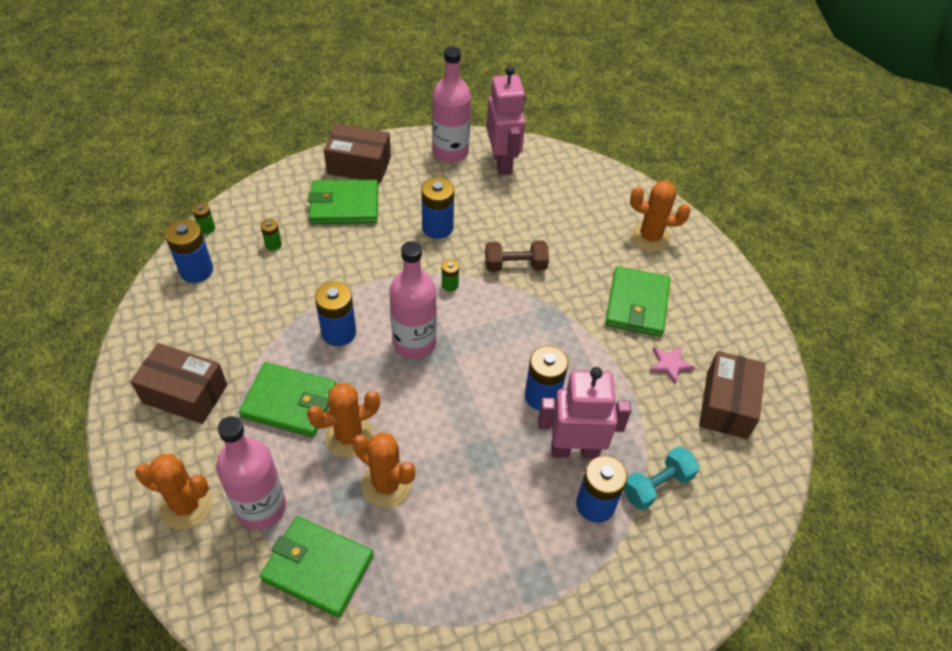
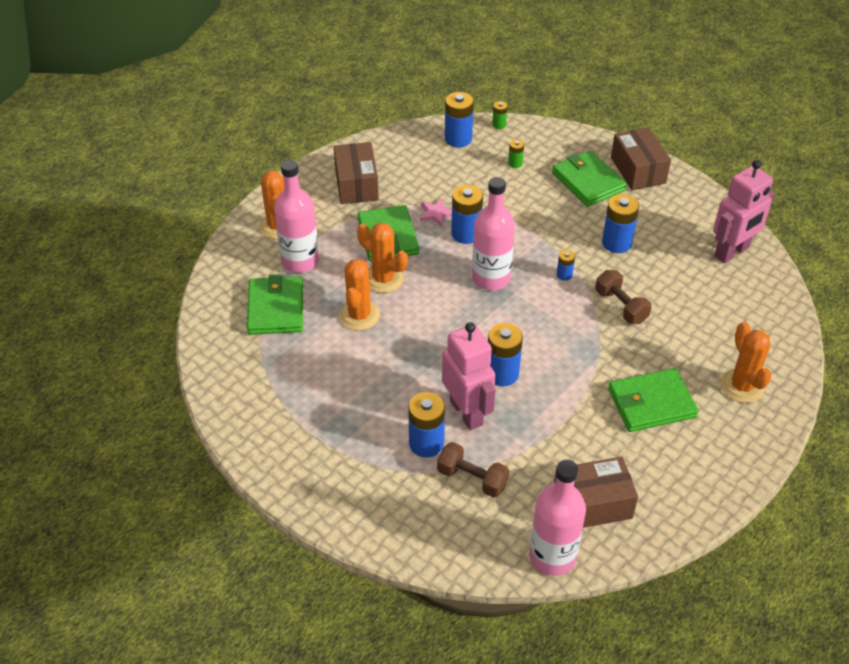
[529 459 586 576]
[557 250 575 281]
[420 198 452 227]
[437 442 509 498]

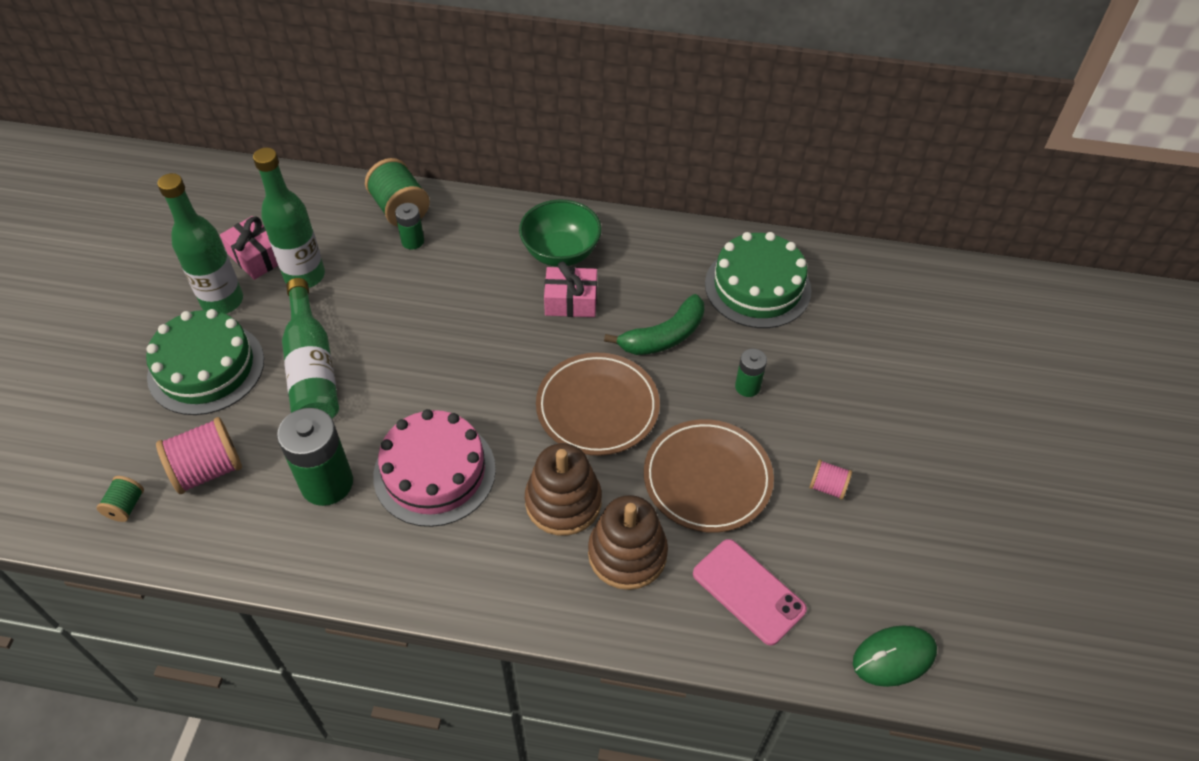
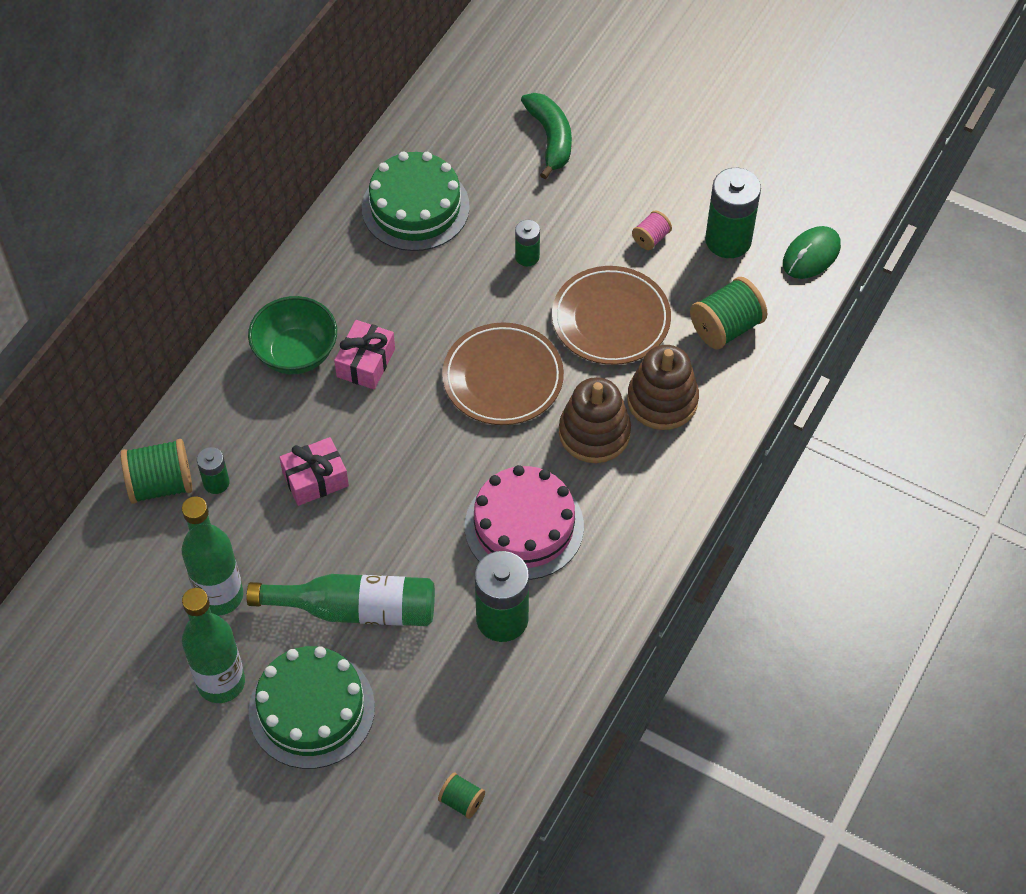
[279 437 349 506]
[521 93 572 179]
[156 417 242 494] (first image)
[690 277 767 349]
[783 226 841 279]
[705 168 761 258]

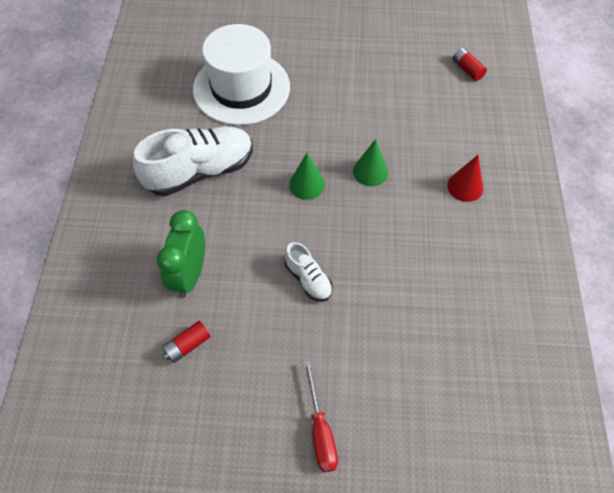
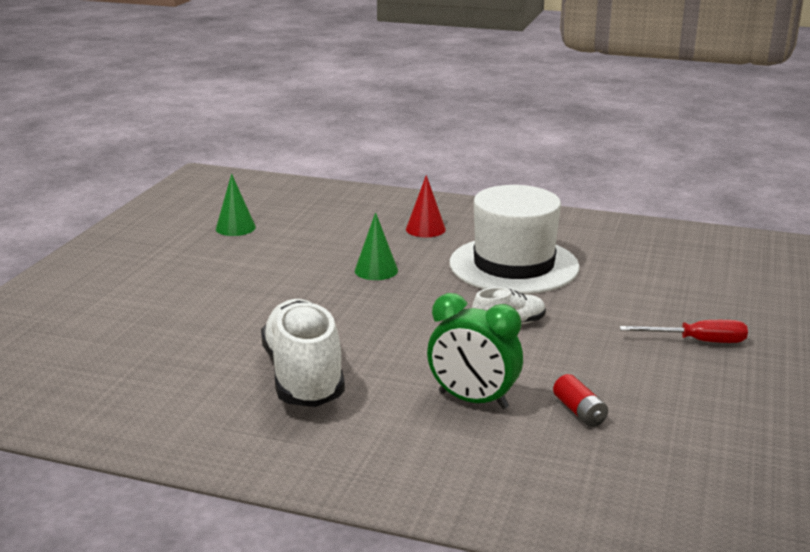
[450 185 580 294]
[453 48 487 81] (first image)
[216 174 256 236]

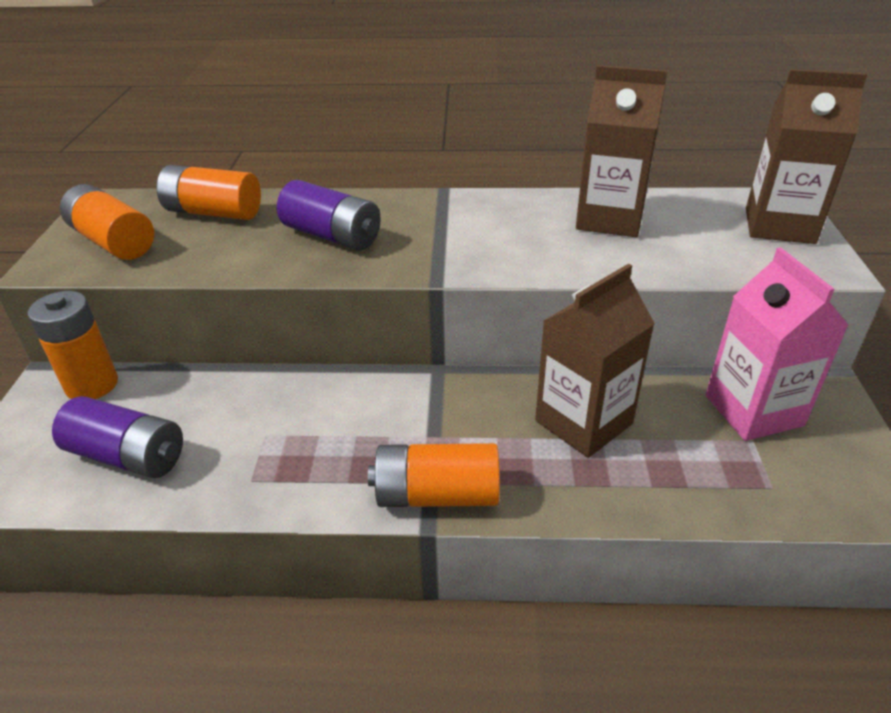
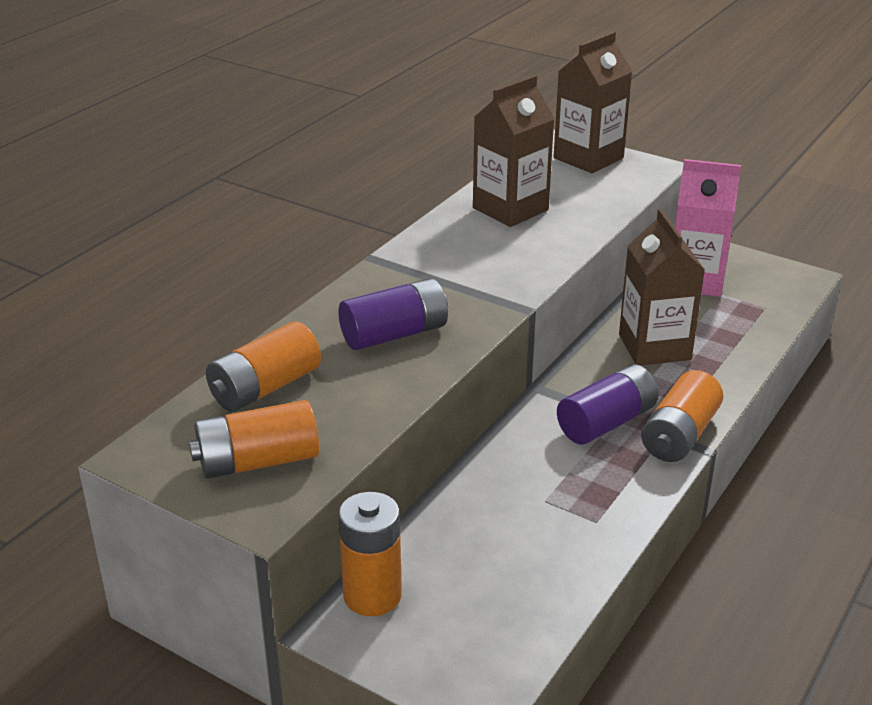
[557 364 659 444]

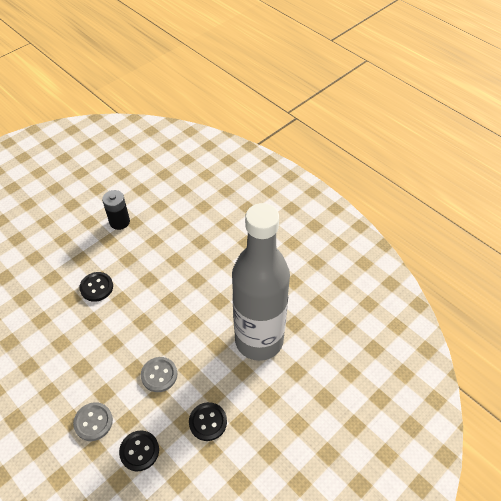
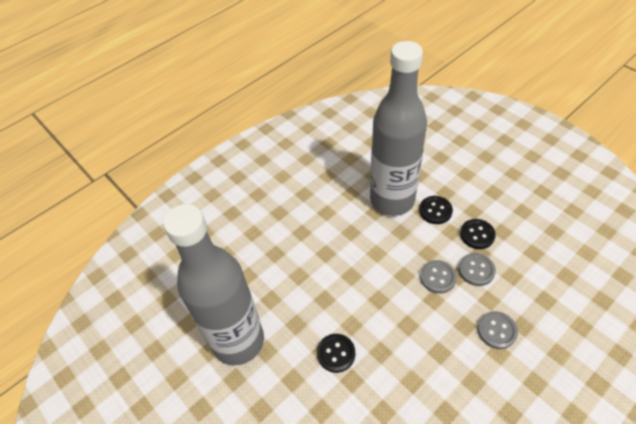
[163 204 264 365]
[419 196 453 224]
[459 253 496 286]

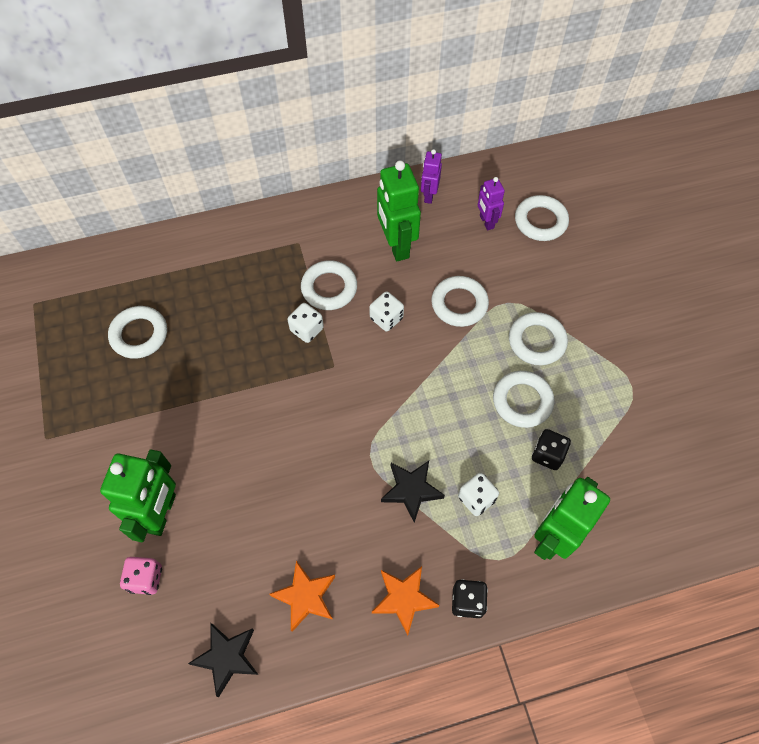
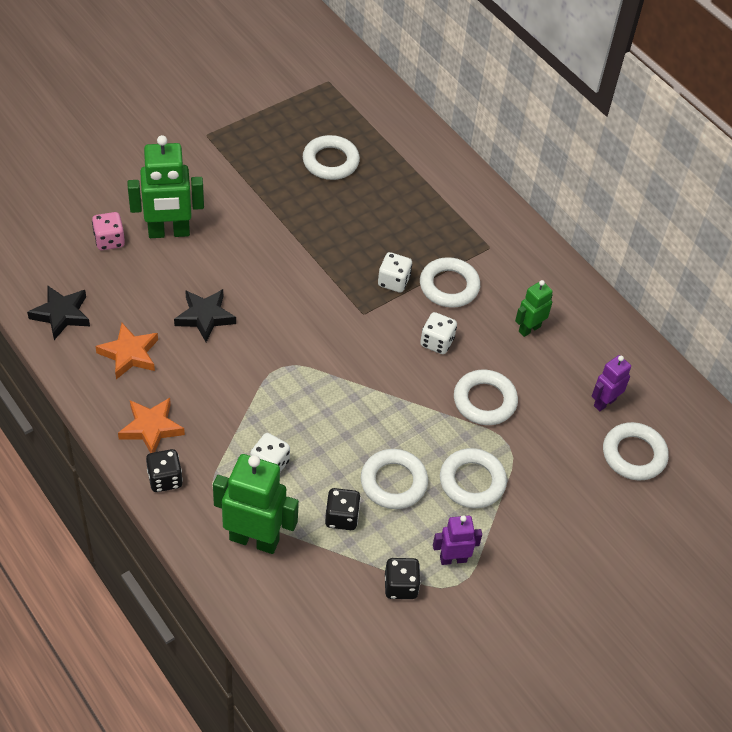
[433 515 482 565]
[515 280 553 337]
[174 289 236 342]
[385 558 421 599]

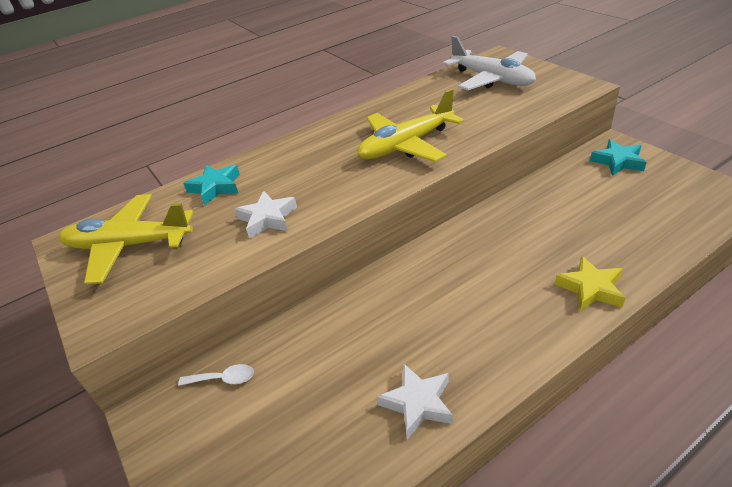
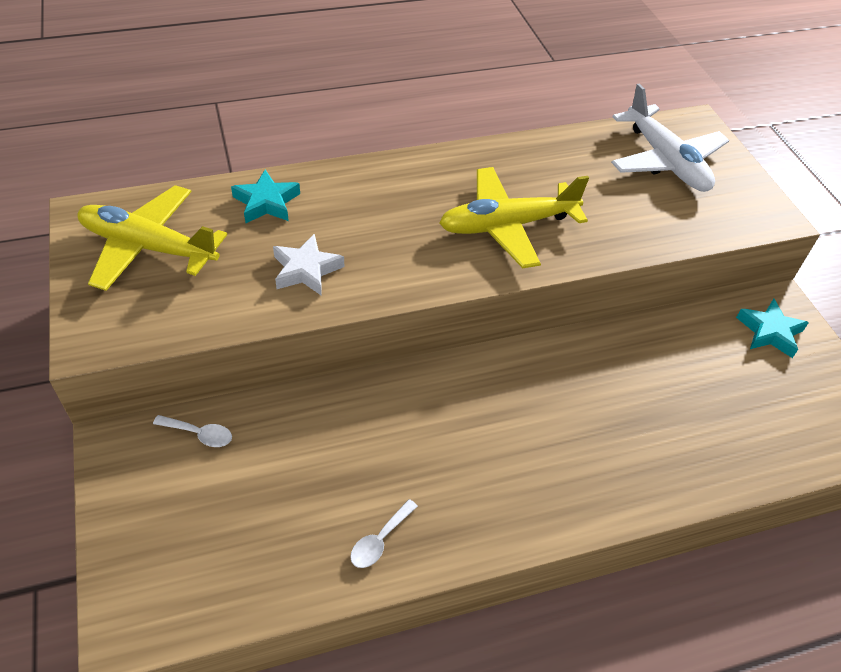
[555 256 625 311] (first image)
[350 499 418 568]

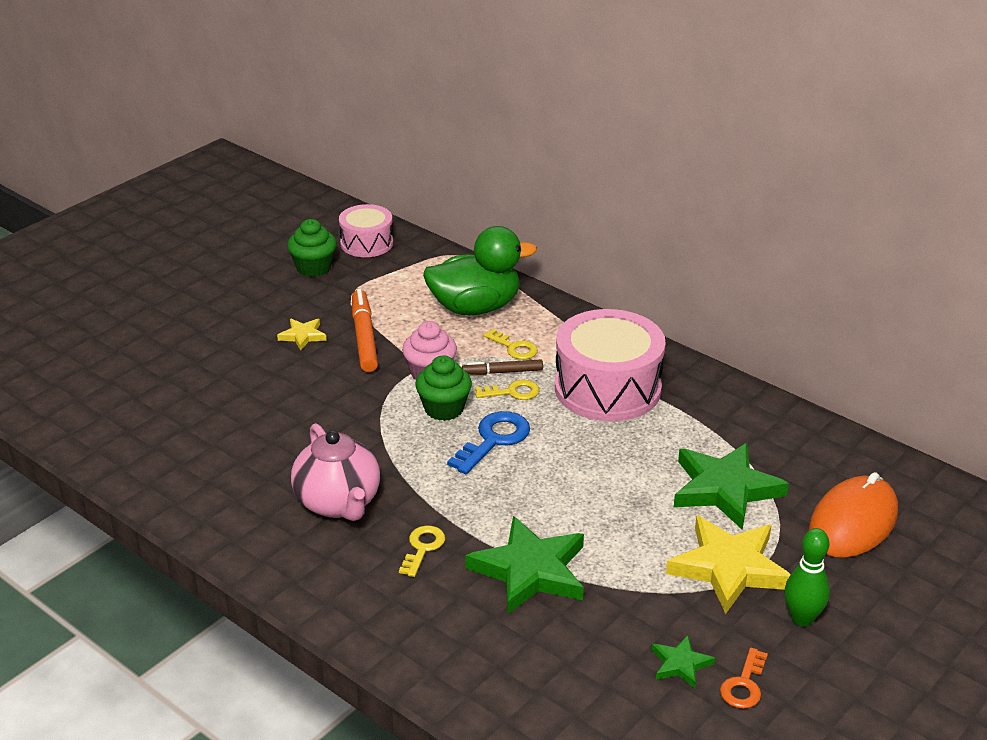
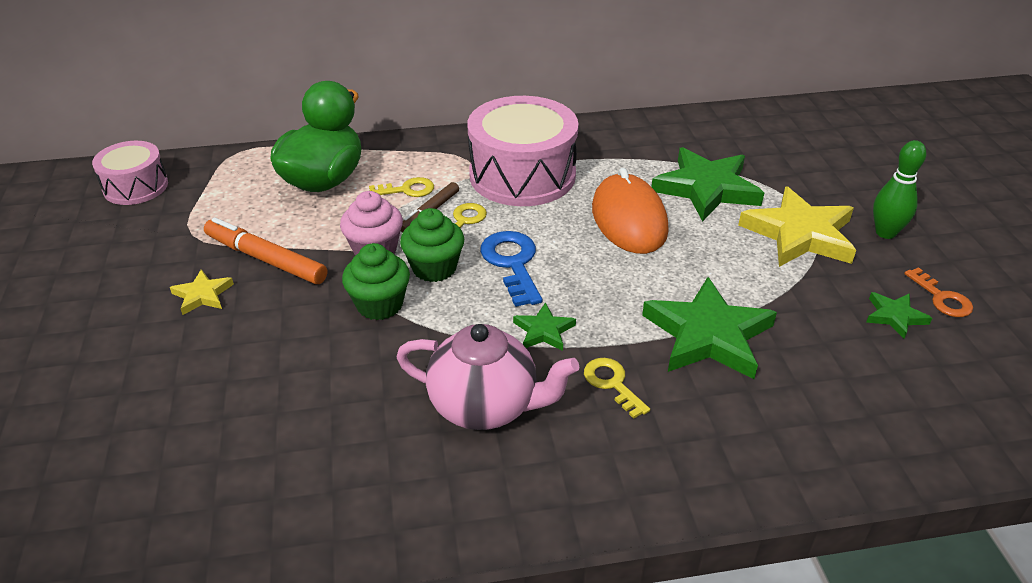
[342 243 410 320]
[592 168 669 254]
[513 302 576 351]

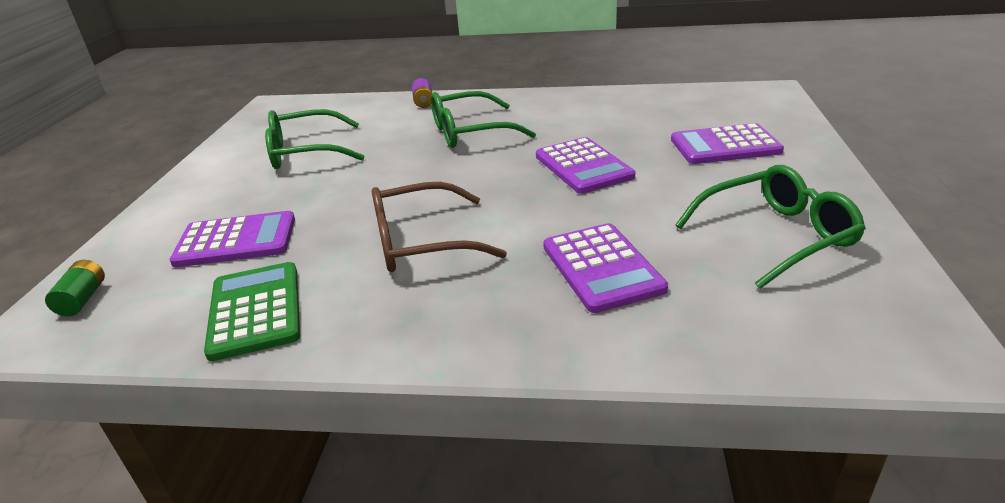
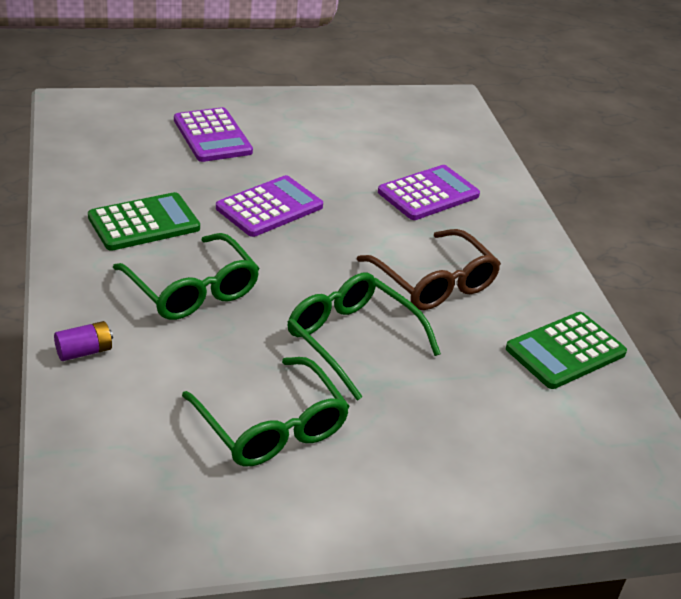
[288 273 441 401]
[169 211 295 267] (first image)
[45 260 105 316] (first image)
[88 192 200 251]

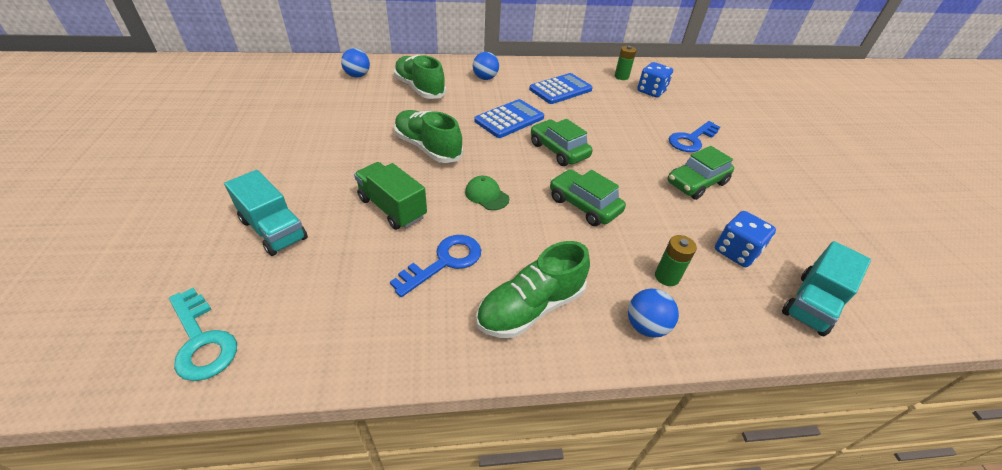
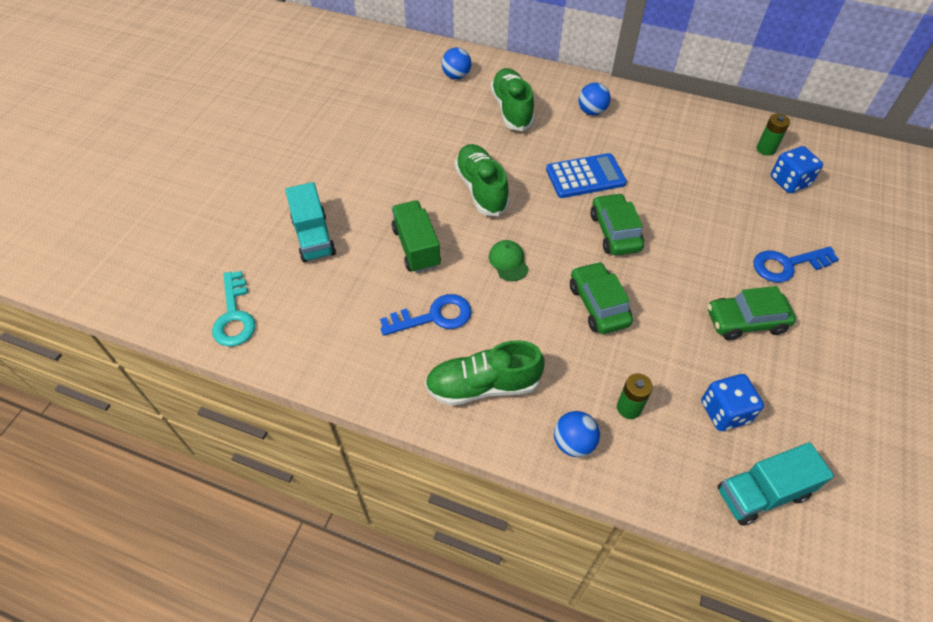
[529 73 593 104] (first image)

